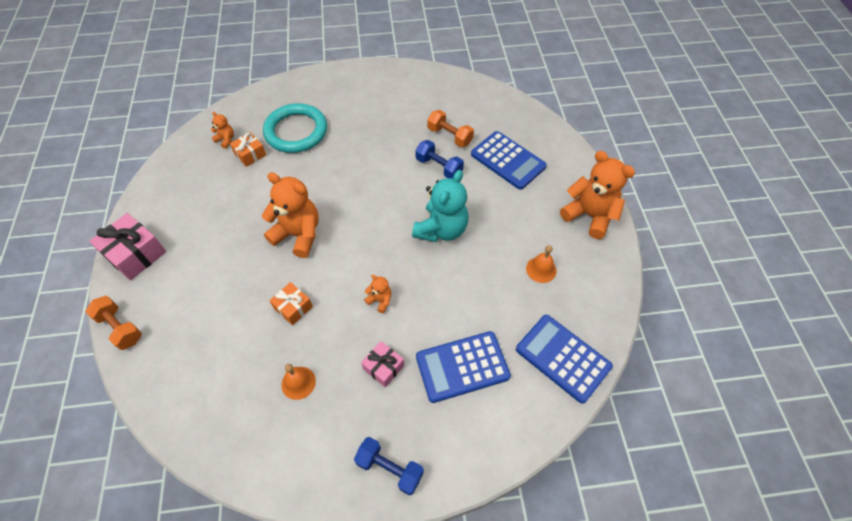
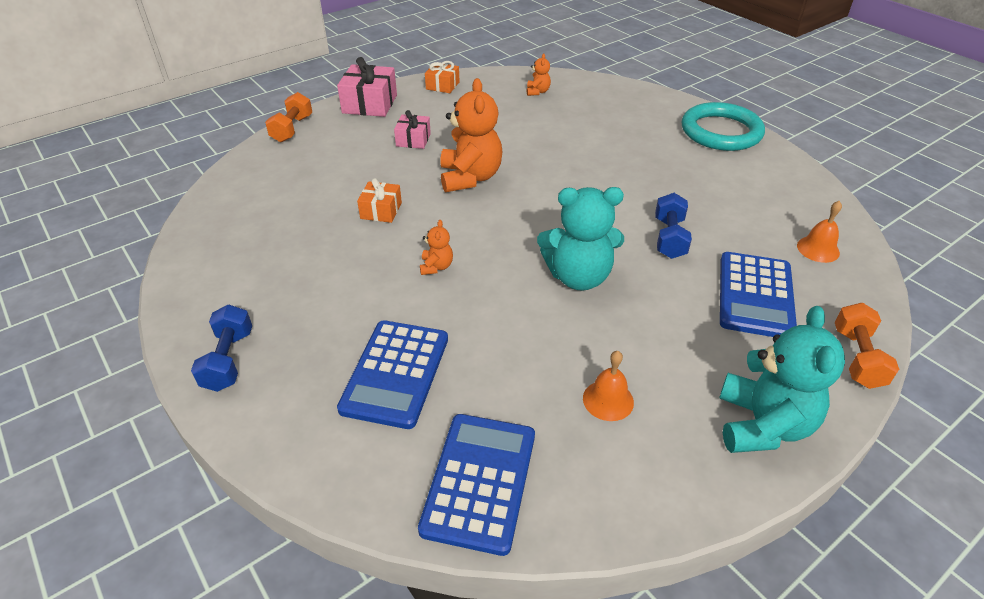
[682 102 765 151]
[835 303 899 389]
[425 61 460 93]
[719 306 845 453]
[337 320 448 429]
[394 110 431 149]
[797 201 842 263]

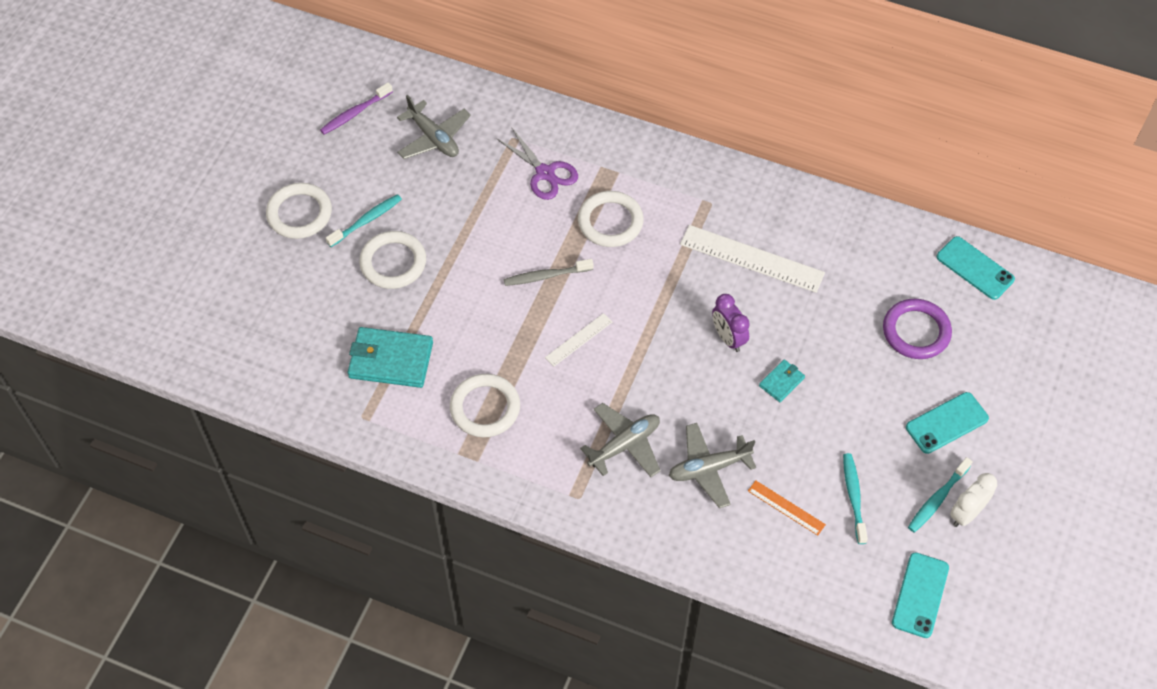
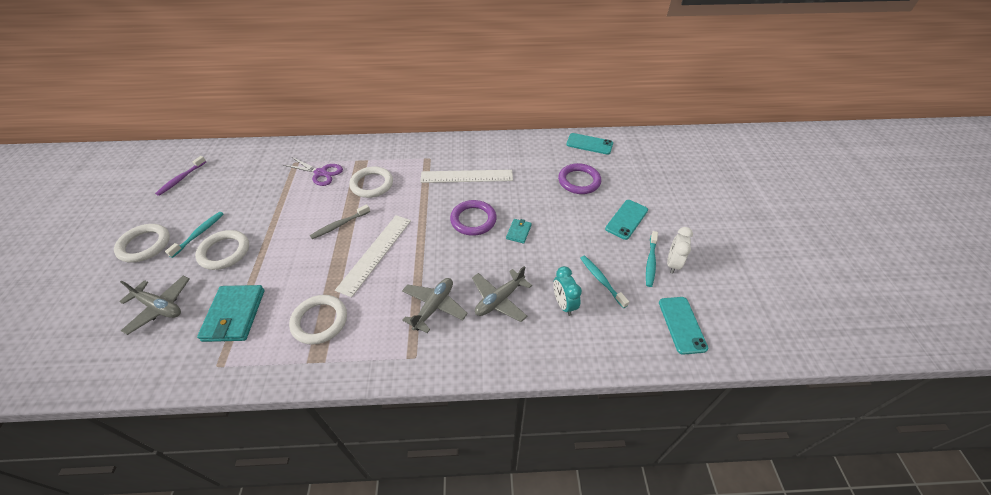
[119 276 190 335]
[450 200 497 236]
[335 215 411 298]
[197 285 265 342]
[553 266 582 316]

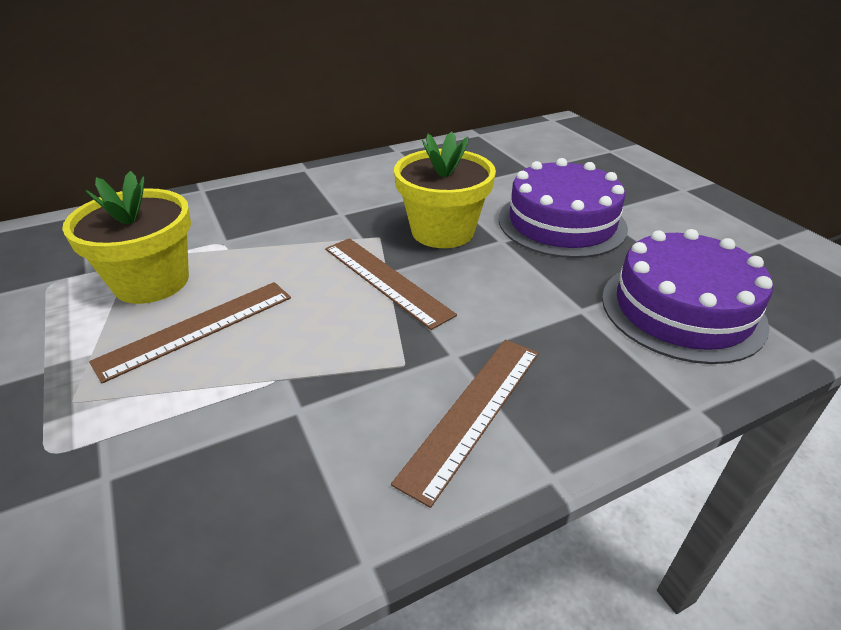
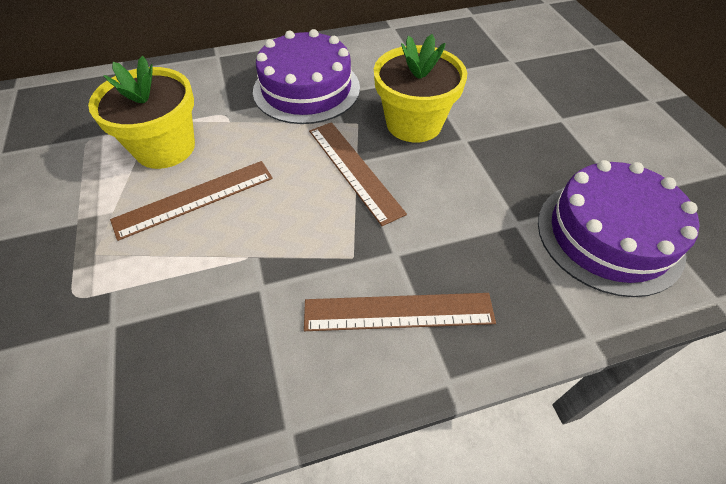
[253 29 360 124]
[304 293 496 331]

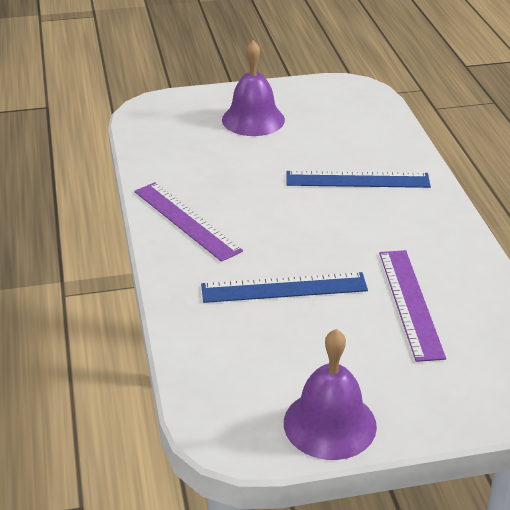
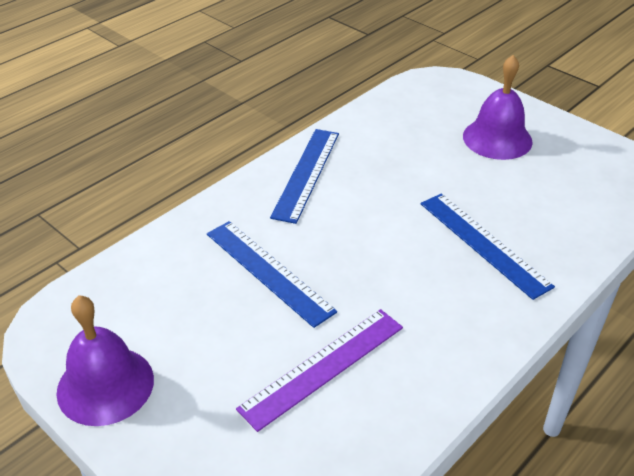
[270 129 339 224]

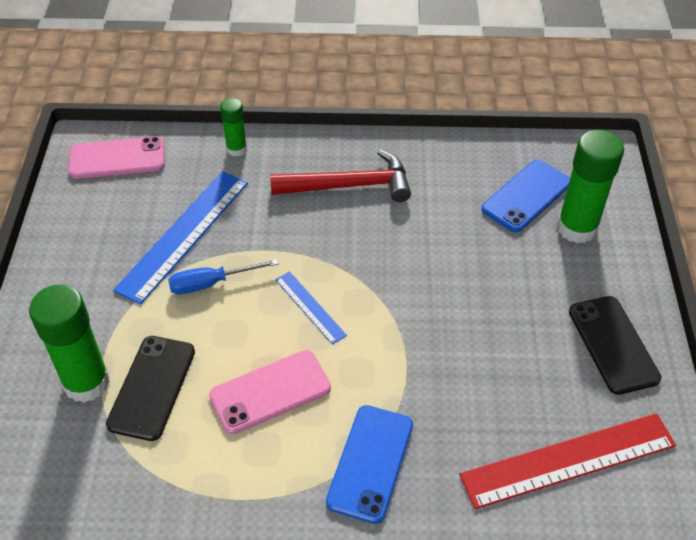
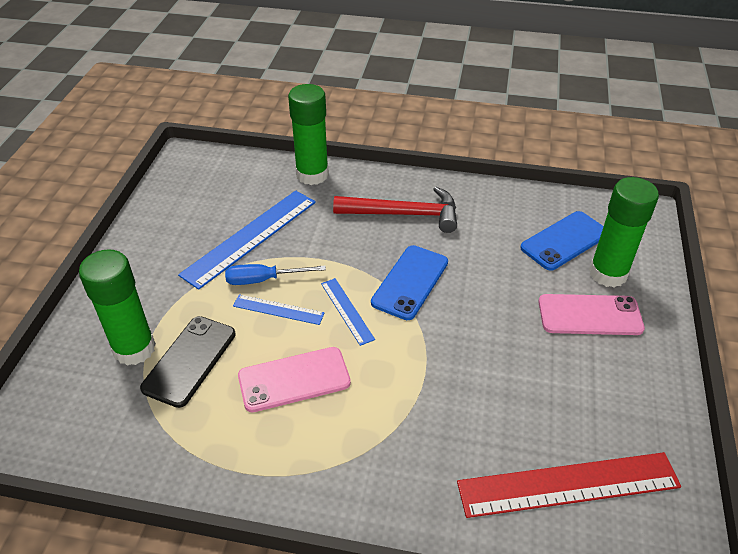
[288 84 329 185]
[539 294 645 335]
[569 296 661 395] (first image)
[371 245 448 320]
[233 294 325 325]

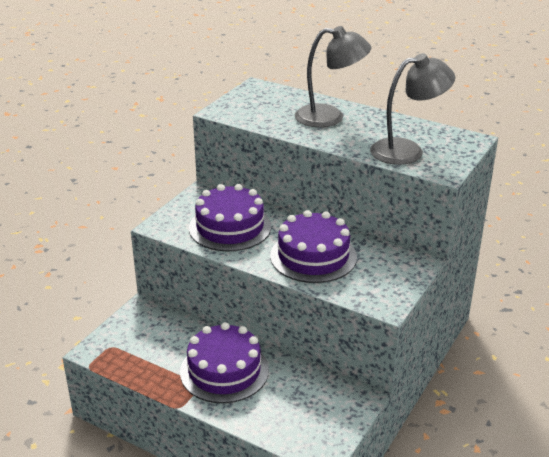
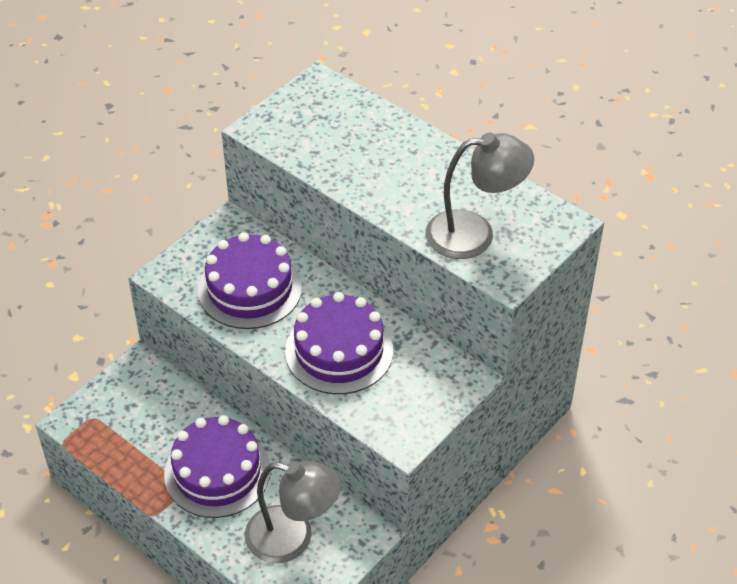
[245 461 341 563]

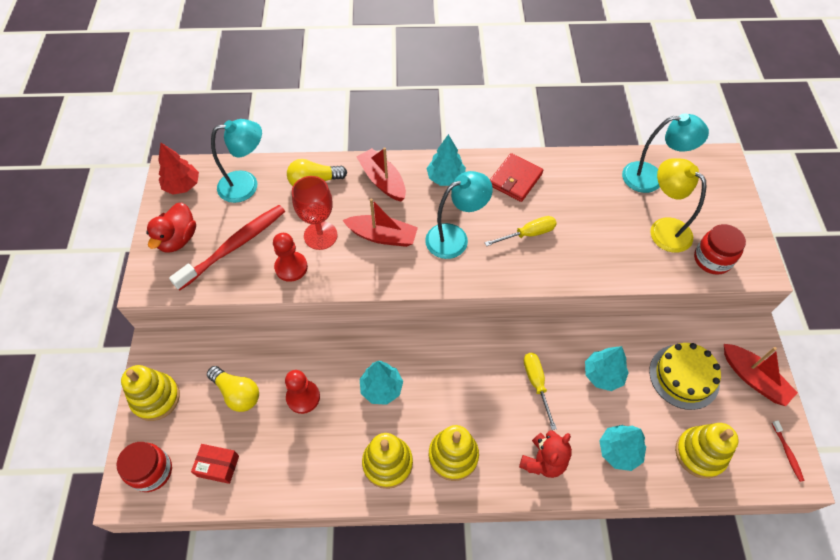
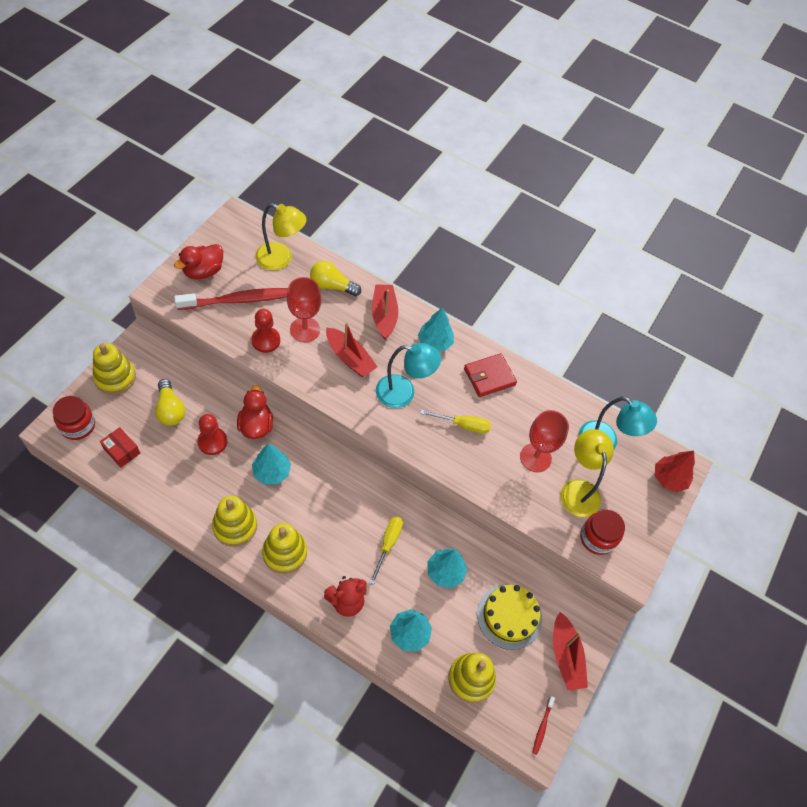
[255 203 307 270]
[655 451 695 492]
[237 385 273 439]
[520 410 569 472]

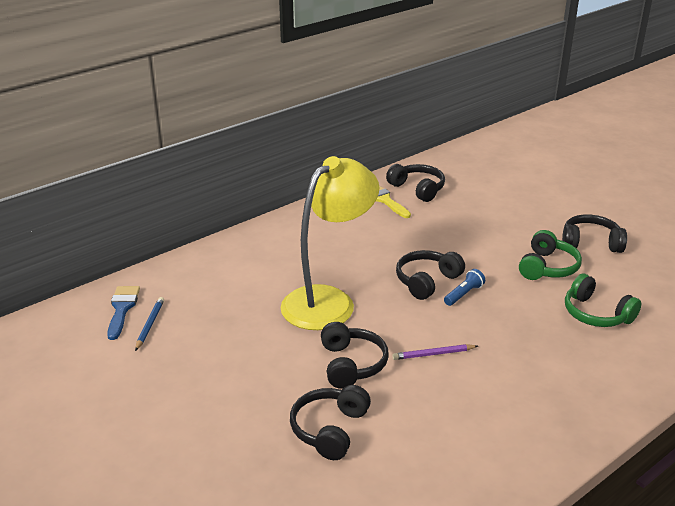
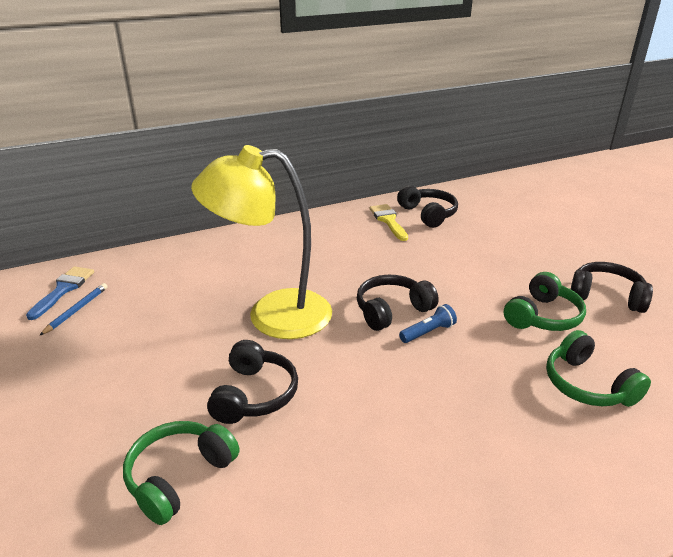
[191 145 332 339]
[392 344 478 360] (first image)
[123 421 240 525]

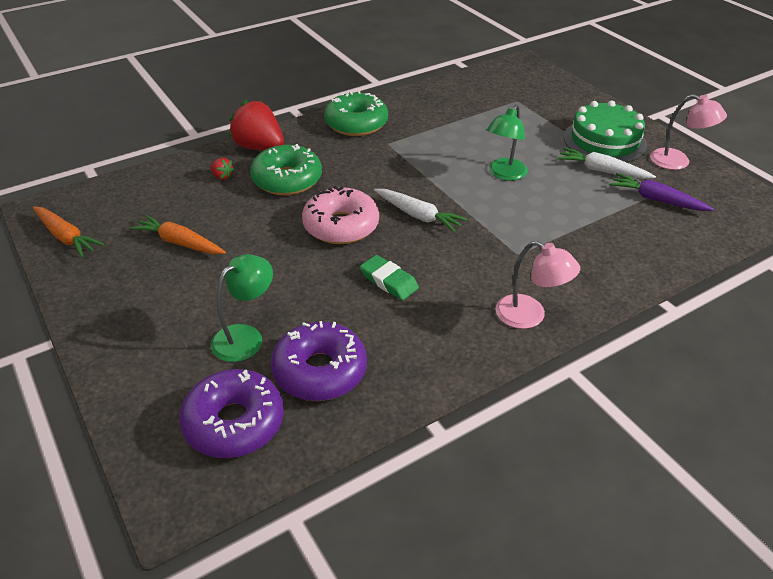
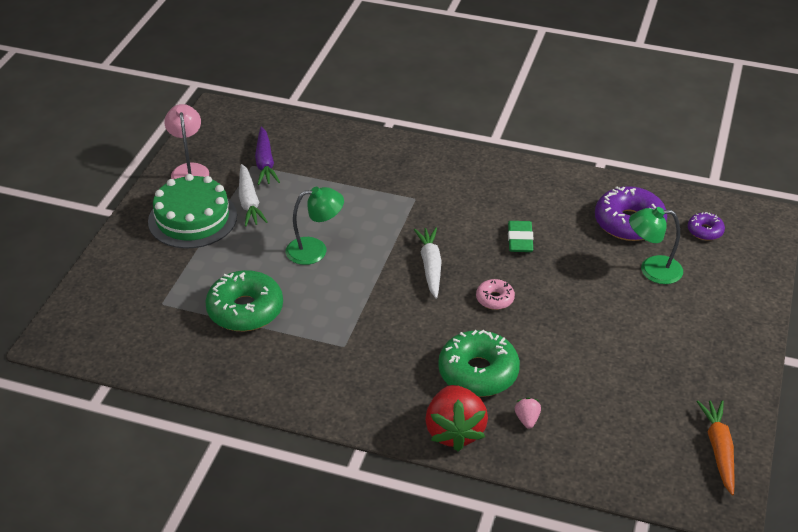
[205 270 283 331]
[515 397 541 429]
[476 279 515 310]
[130 215 226 254] (first image)
[495 241 580 329] (first image)
[688 212 725 240]

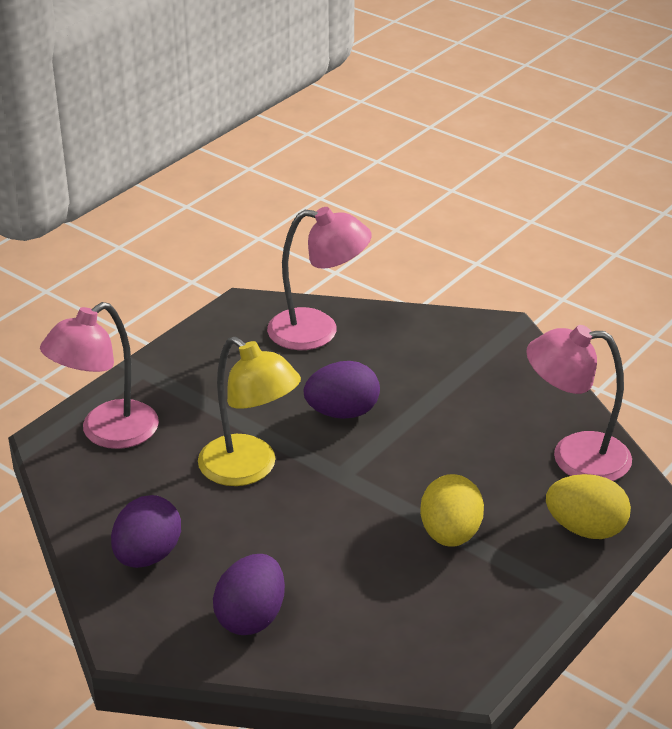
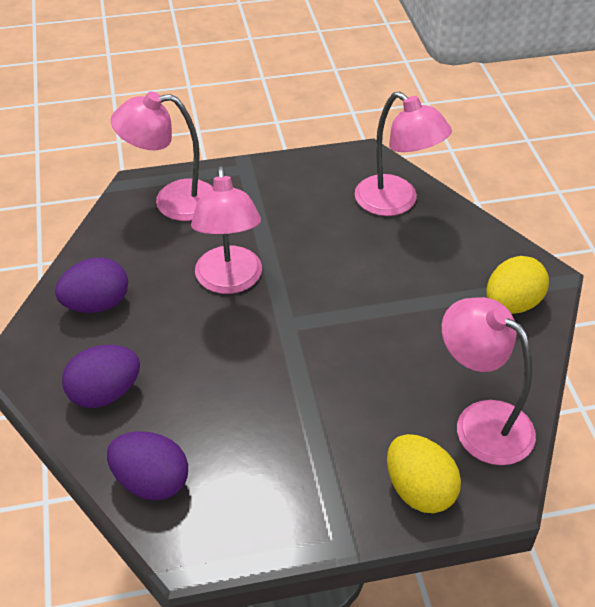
[191 166 262 294]
[107 431 188 500]
[486 256 549 314]

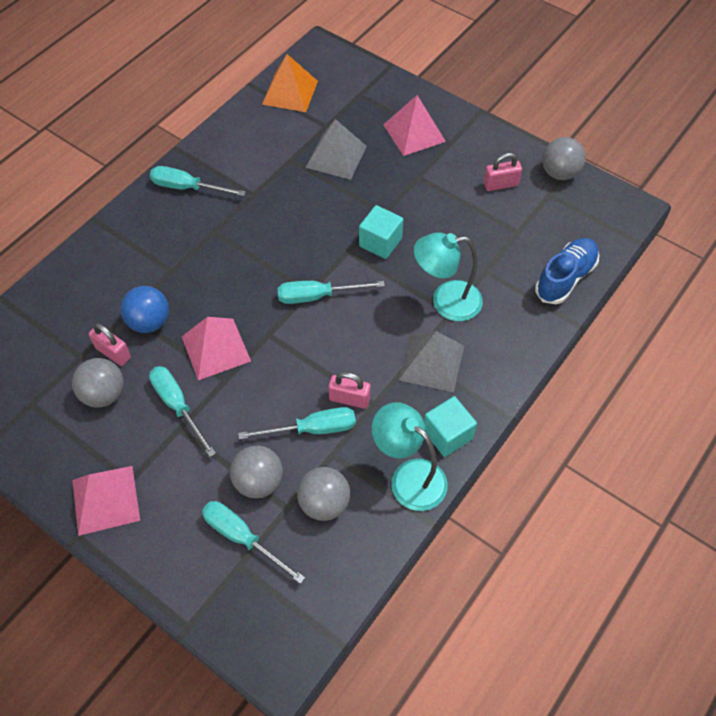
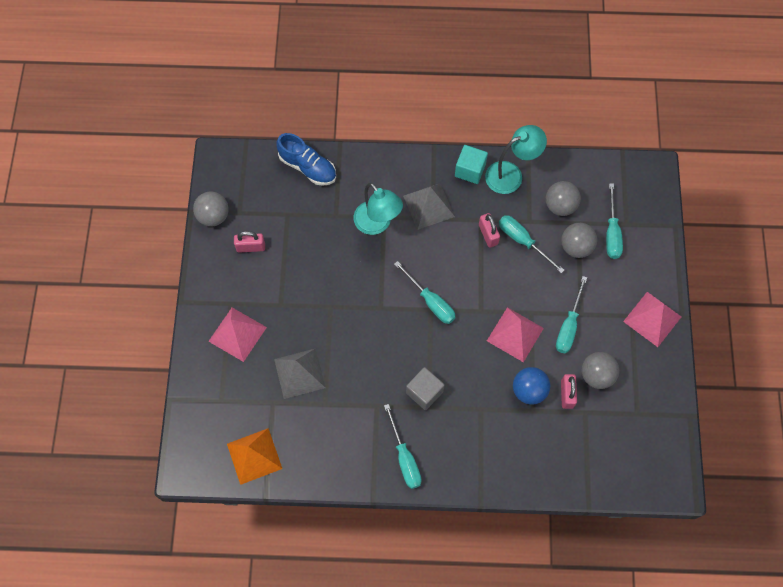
[234 231 265 253]
[359 205 403 259] (first image)
[277 133 336 186]
[485 125 547 194]
[406 367 445 410]

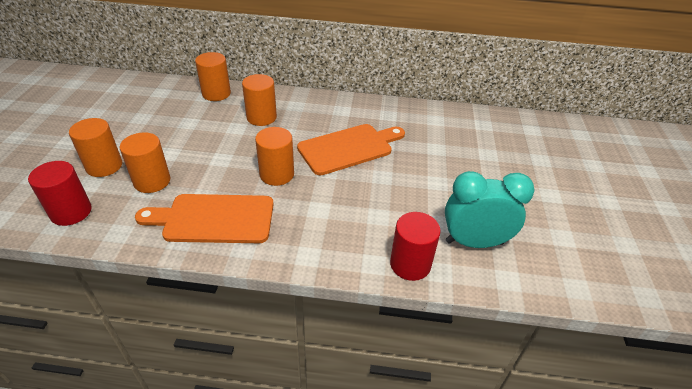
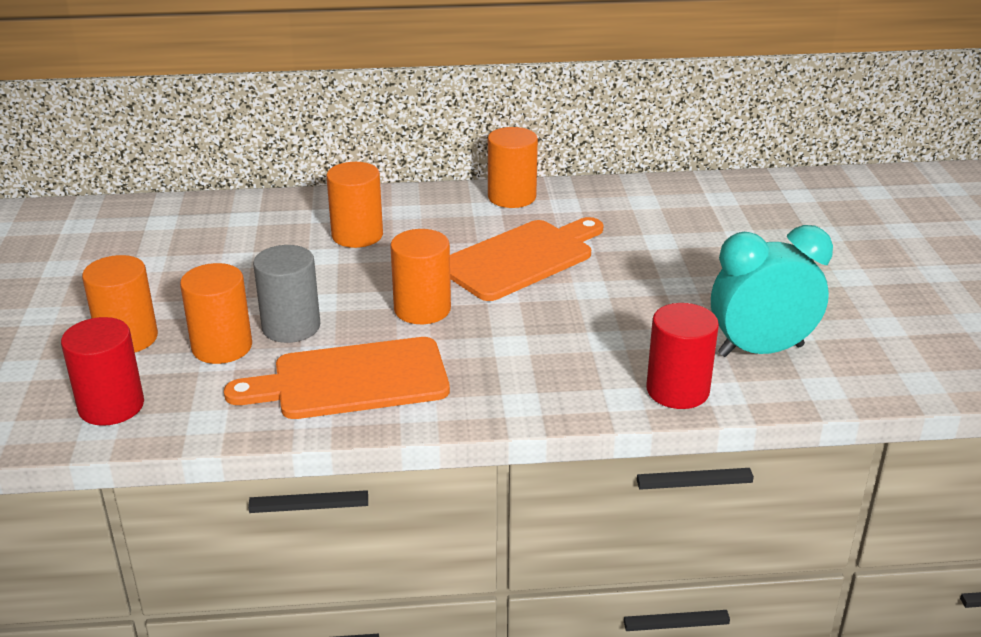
[488 127 538 208]
[253 245 320 343]

